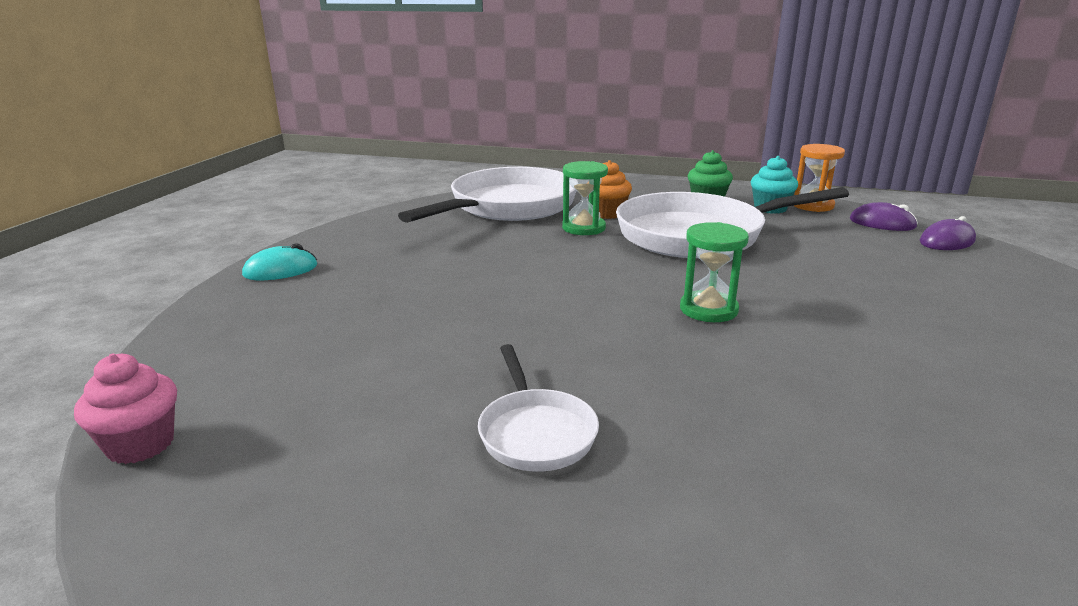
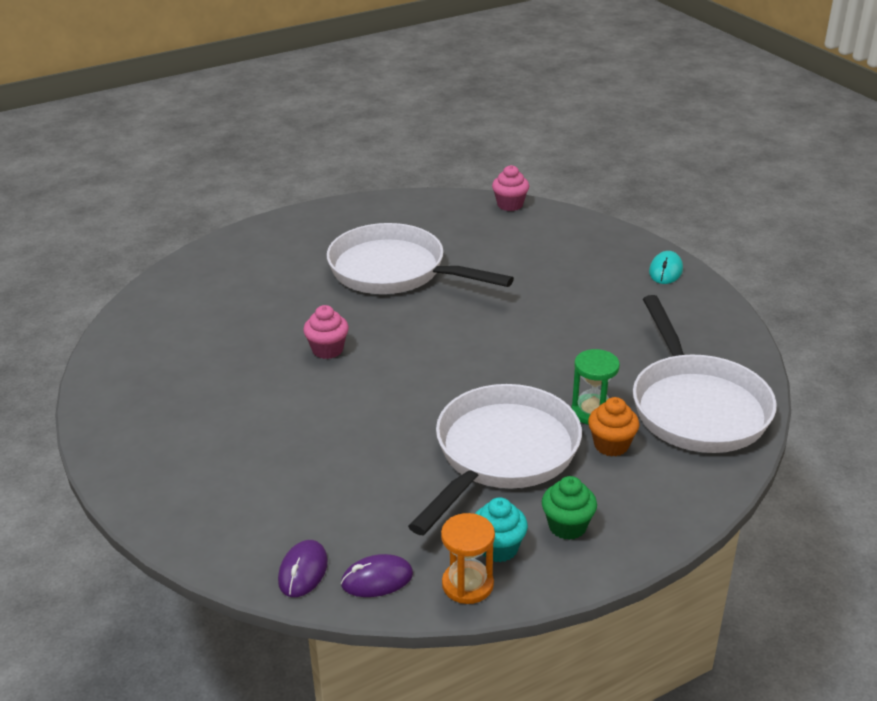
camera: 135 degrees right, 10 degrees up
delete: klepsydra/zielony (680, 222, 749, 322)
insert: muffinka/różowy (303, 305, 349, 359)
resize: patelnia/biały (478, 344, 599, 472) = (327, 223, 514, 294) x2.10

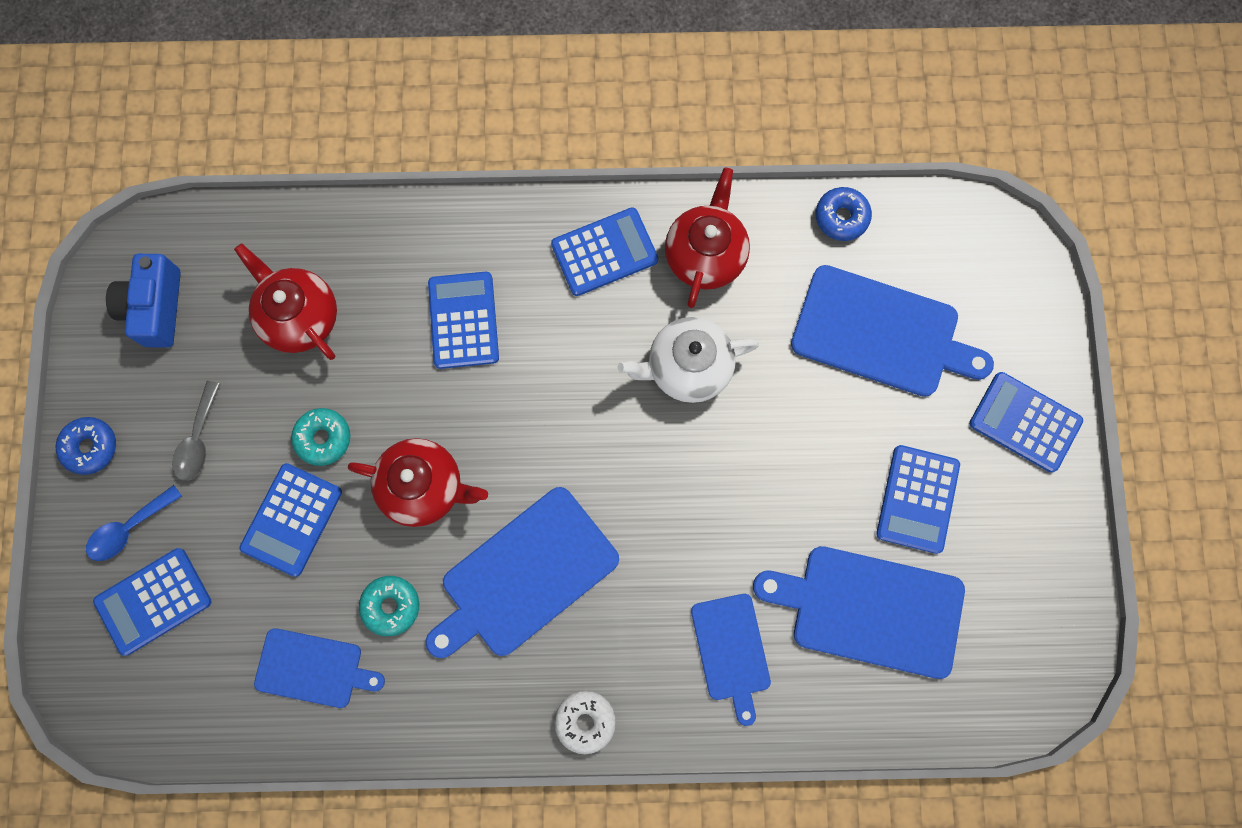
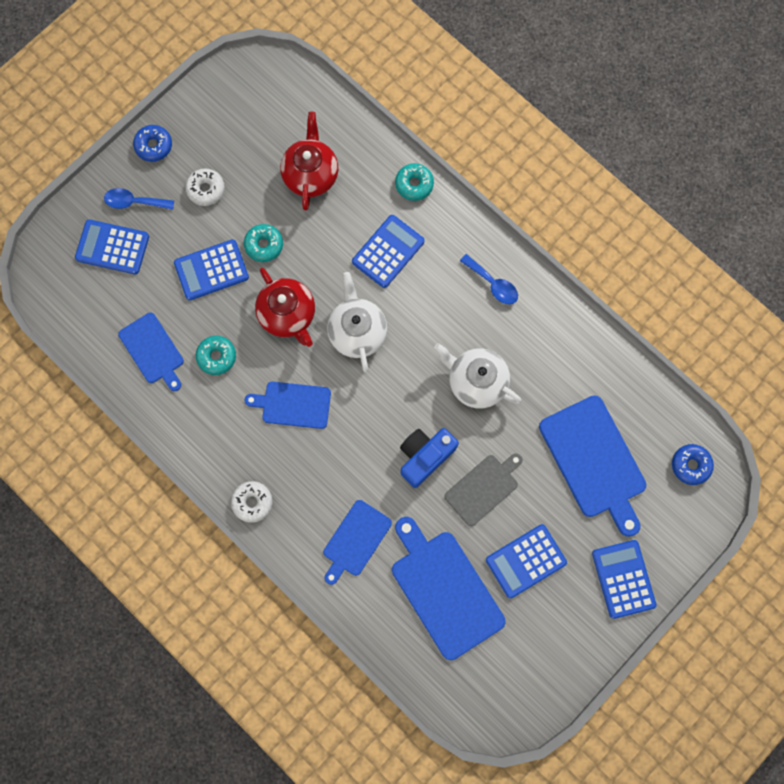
camera: 45 degrees right, 0 degrees up
delete: imbryk/czerwony (665, 167, 750, 308)
insert: imbryk/biały (327, 272, 387, 373); donut/turkusowy (395, 163, 434, 201); deska do krojenia/szary (444, 453, 523, 526)
move: aparat fotograficzny/niebieski (106, 254, 181, 348) to (400, 428, 459, 488); donut/niebieski (816, 187, 872, 241) to (672, 444, 714, 485)
replace: łyżka/szary (172, 381, 221, 481) to donut/biały (185, 168, 225, 206); kalkulator/niebieski (551, 207, 658, 296) to łyżka/niebieski (460, 254, 518, 305)
resize: deska do krojenia/niebieski (426, 487, 619, 658) = (245, 382, 331, 429) x0.61

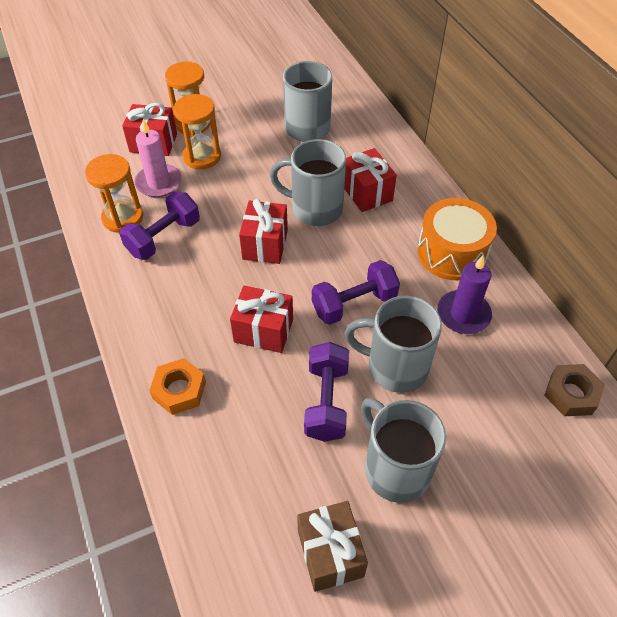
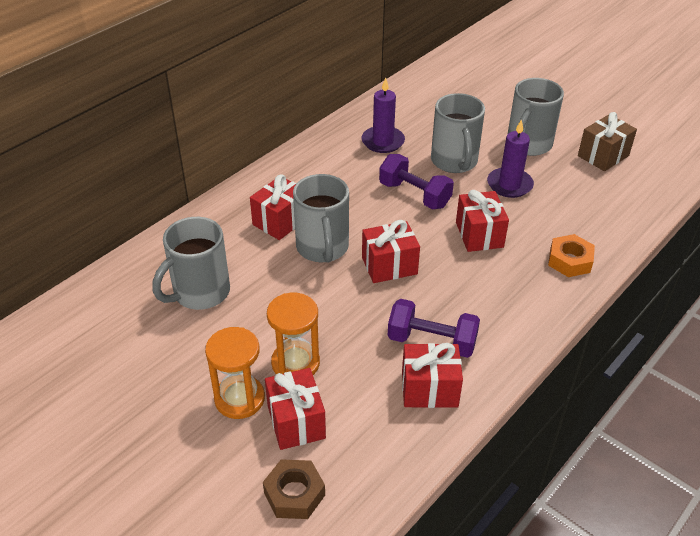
camera: 115 degrees left, 10 degrees down
delete: świeca/różowy (135, 119, 182, 197); bęben/pomarańczowy (417, 198, 497, 281)
move: nakrętka/brązowy (544, 364, 605, 416) to (263, 459, 325, 519)
replace: klepsydra/pomarańczowy (85, 154, 143, 233) to prezent/czerwony (402, 343, 463, 408); hantel/fioletowy (304, 342, 349, 442) to świeca/fioletowy (487, 119, 534, 198)

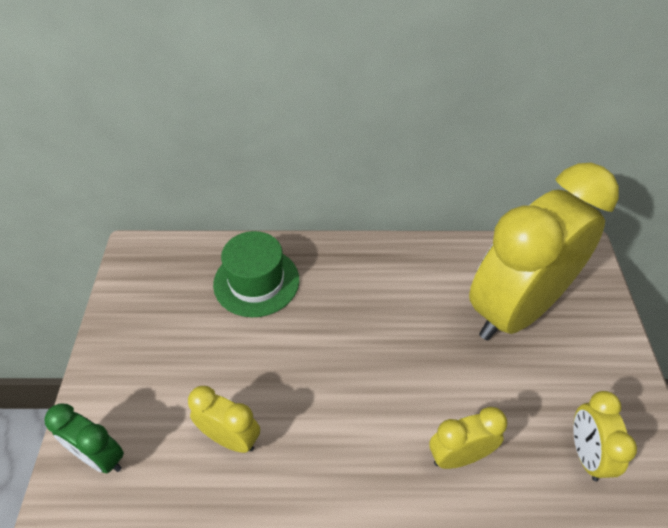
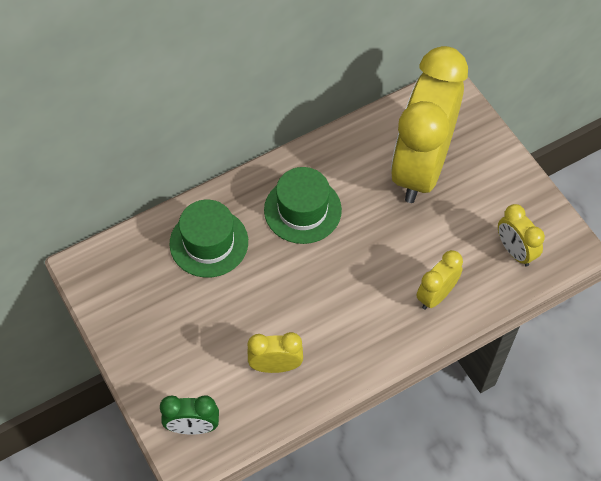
camera: 30 degrees left, 10 degrees up
insert: kapelusz/zielony (264, 167, 342, 244)

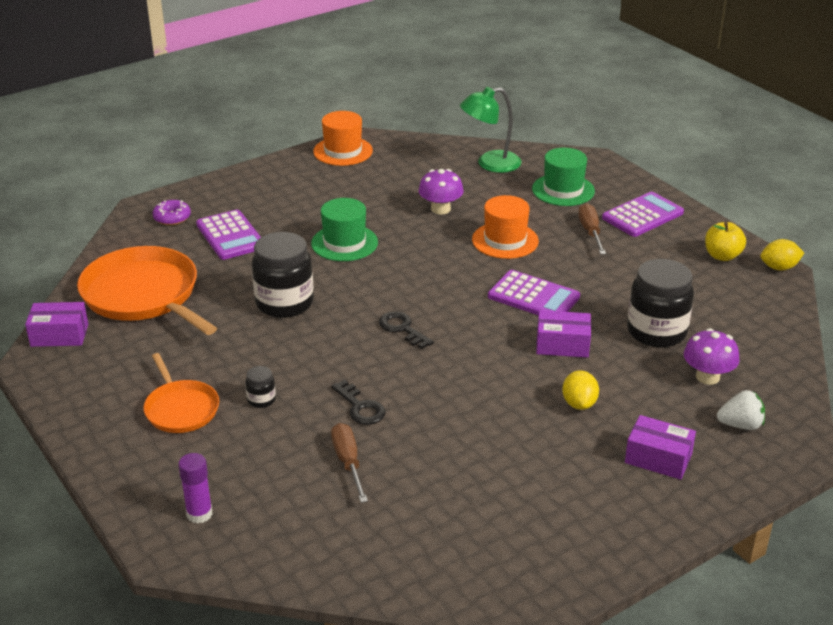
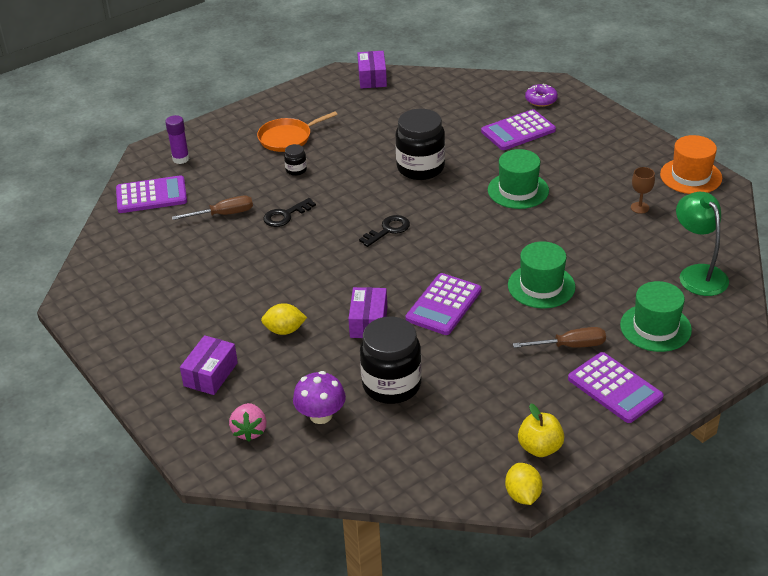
camera: 90 degrees right, 5 degrees up
delete: patelnia/pomarańczowy (77, 246, 217, 335); grzyb/fioletowy (419, 169, 464, 214)
insert: kalkulator/fioletowy (116, 175, 187, 213); kielich/brązowy (631, 167, 655, 214)
recolor: kapelusz/pomarańczowy (472, 195, 539, 259) to kapelusz/zielony (508, 241, 576, 308); truskawka/biały (717, 390, 765, 430) to truskawka/różowy (229, 403, 267, 442)

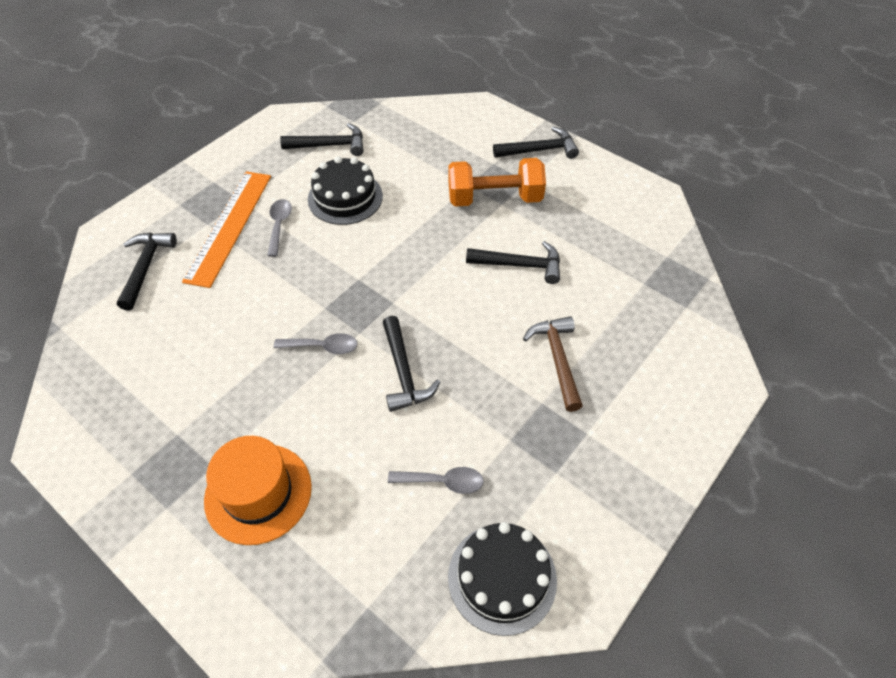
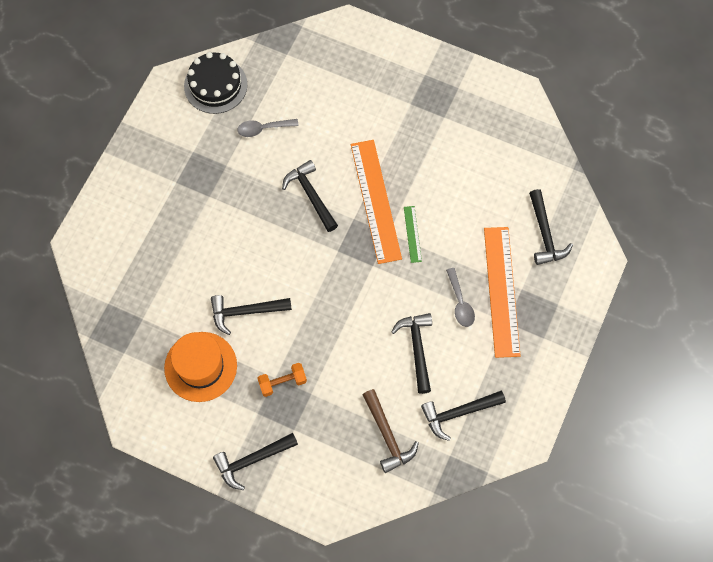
camera: 165 degrees right, 15 degrees up
insert: linijka/zielony (404, 206, 422, 263)
move: kapelusz/pomarańczowy (204, 436, 312, 545) to (164, 332, 237, 402); młotek/brązowy (523, 316, 583, 412) to (363, 389, 419, 473)
replace: łyżka/szary (274, 333, 358, 354) to linijka/pomarańczowy (351, 140, 402, 264); tort/czarny (308, 156, 383, 225) to młotek/czarny (391, 313, 432, 394)
resize: hantel/pomarańczowy (448, 158, 546, 207) = (257, 363, 307, 397) x0.54

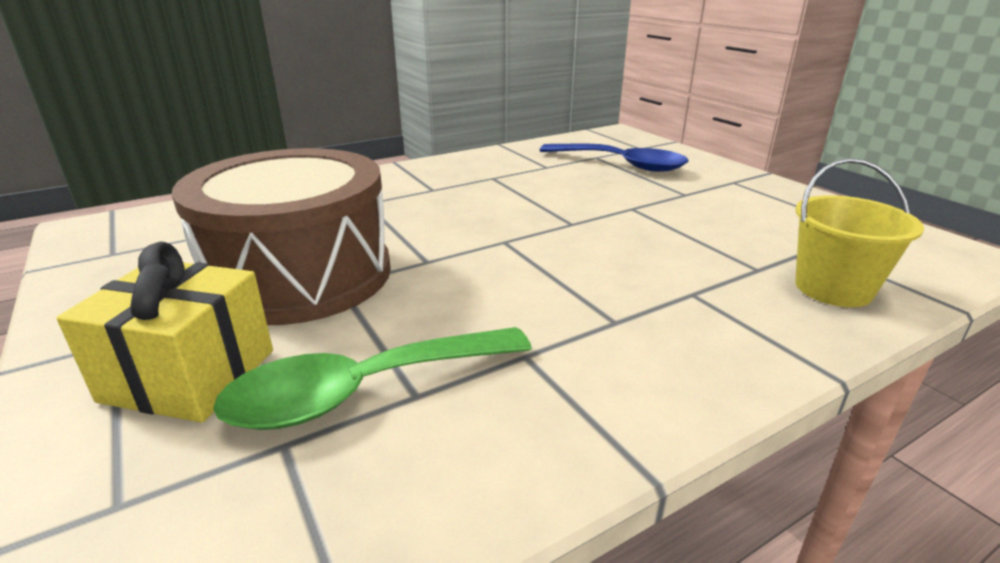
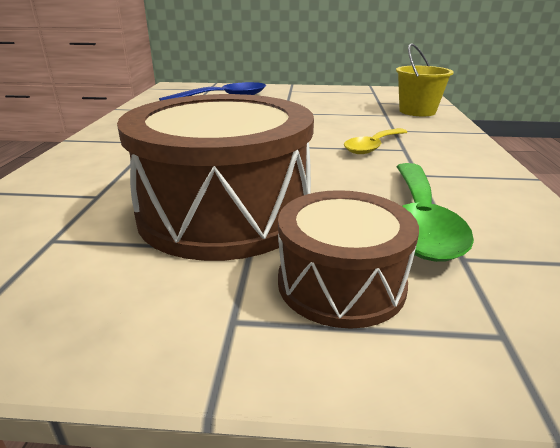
camera: 55 degrees left, 0 degrees up
insert: łyżka/żółty (344, 128, 407, 154)
replace: prezent/żółty (57, 242, 273, 423) to bęben/brązowy (278, 190, 419, 329)

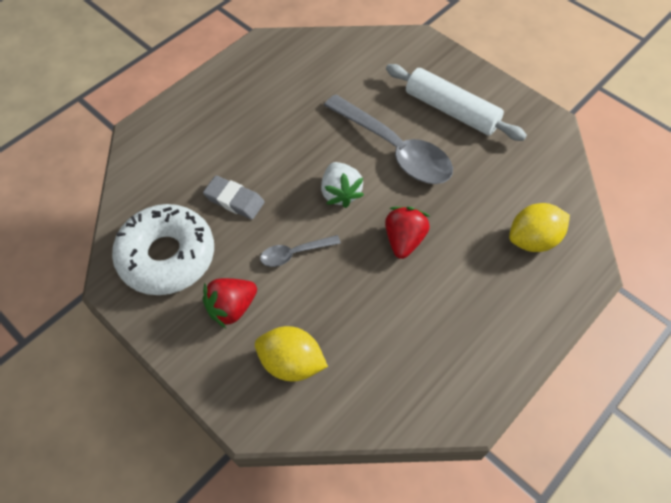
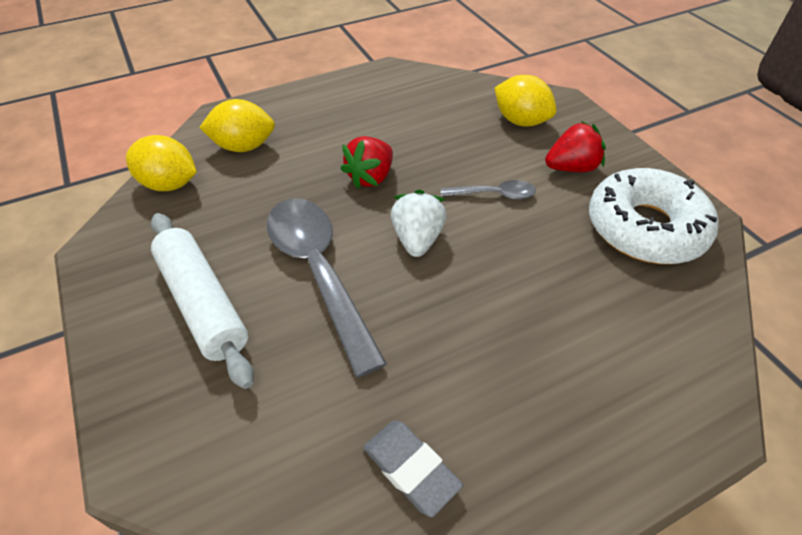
camera: 160 degrees left, 10 degrees down
insert: cytryna/żółty (126, 135, 197, 191)
move: gumka do mazania/szary (203, 176, 265, 220) to (363, 420, 463, 517)

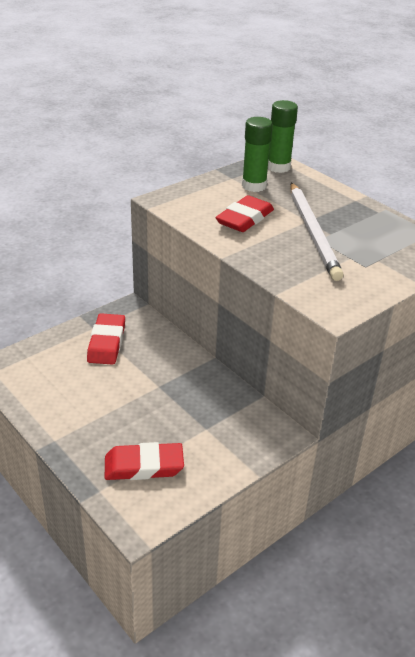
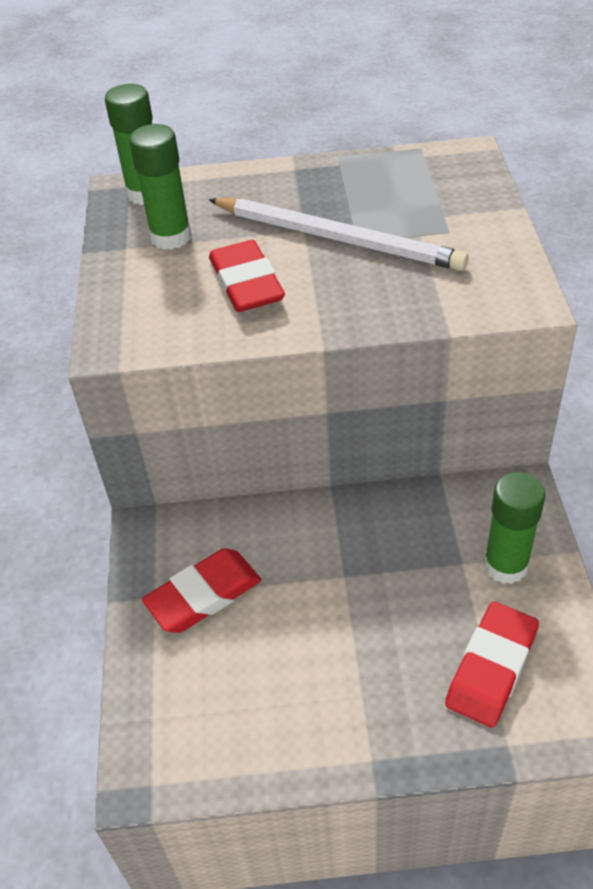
camera: 50 degrees left, 10 degrees up
insert: klej w sztyfcie/zielony (484, 472, 545, 584)
rotate: gumka do mazania/czerwony (87, 313, 125, 365) = (142, 548, 261, 633) 75 degrees counterclockwise

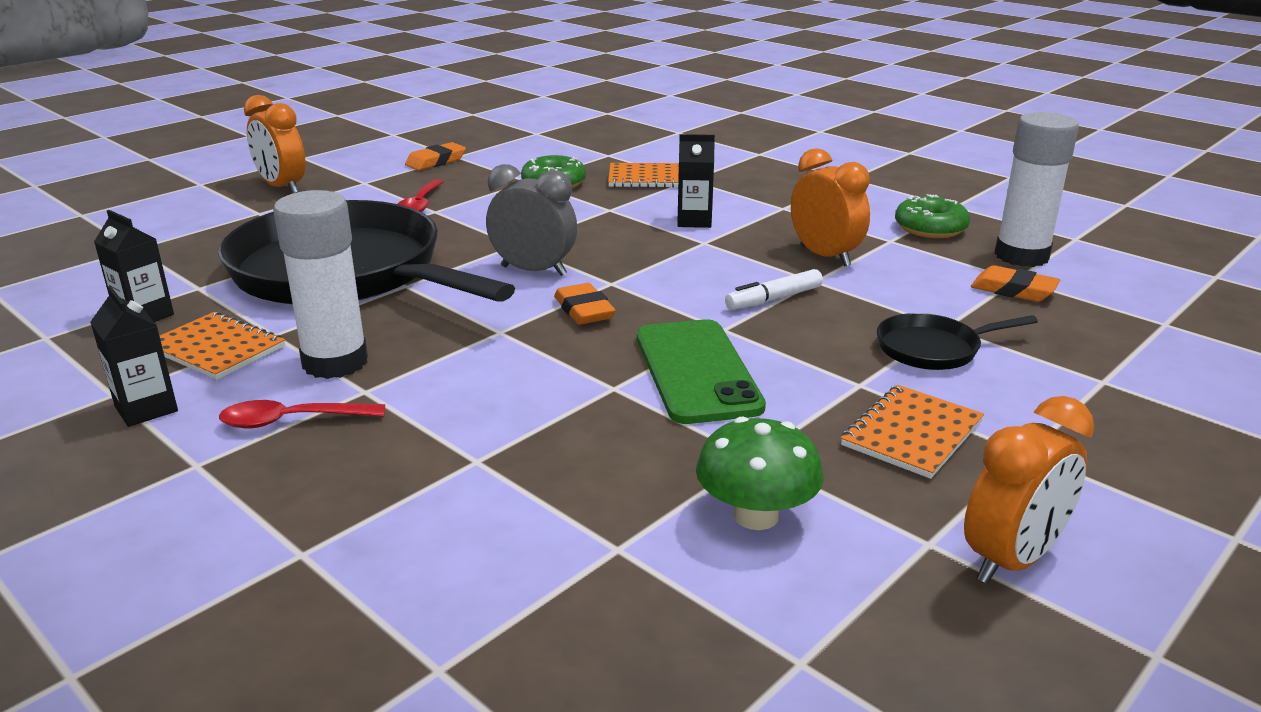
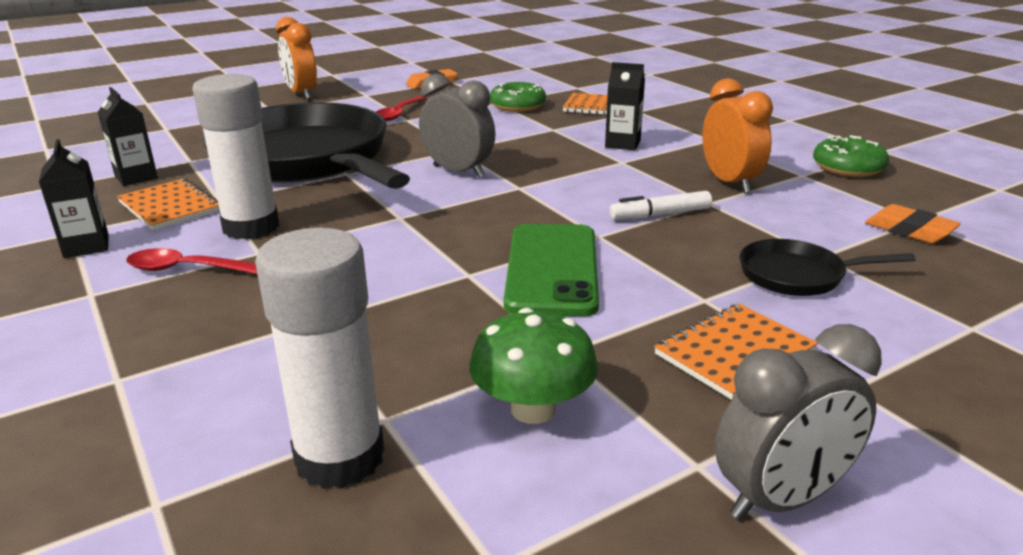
camera: 15 degrees right, 0 degrees up
delete: gumka do mazania/pomarańczowy (554, 283, 616, 325)
move: klej w sztyfcie/biały (994, 112, 1079, 267) to (255, 228, 384, 489)
recolor: budzik/pomarańczowy (964, 396, 1094, 584) to budzik/szary (715, 324, 882, 520)

